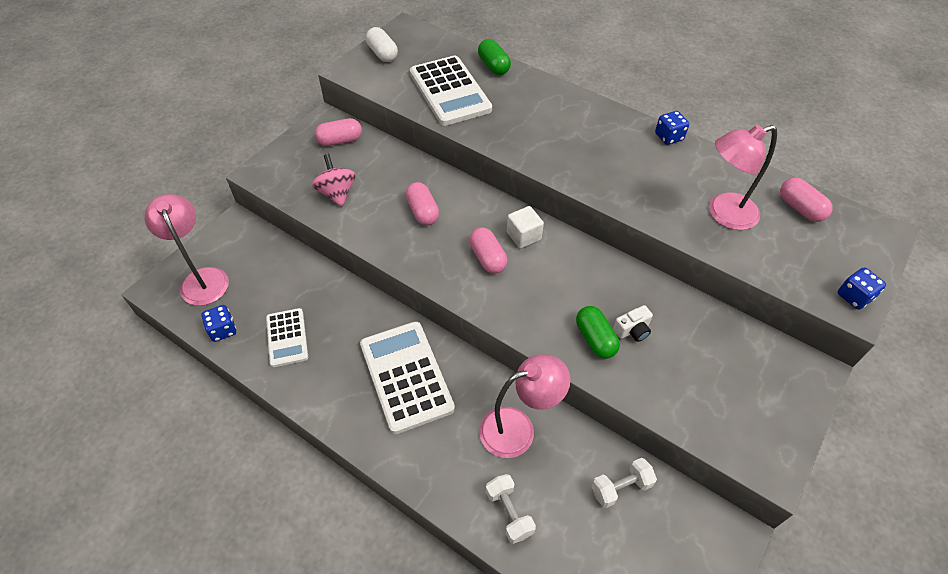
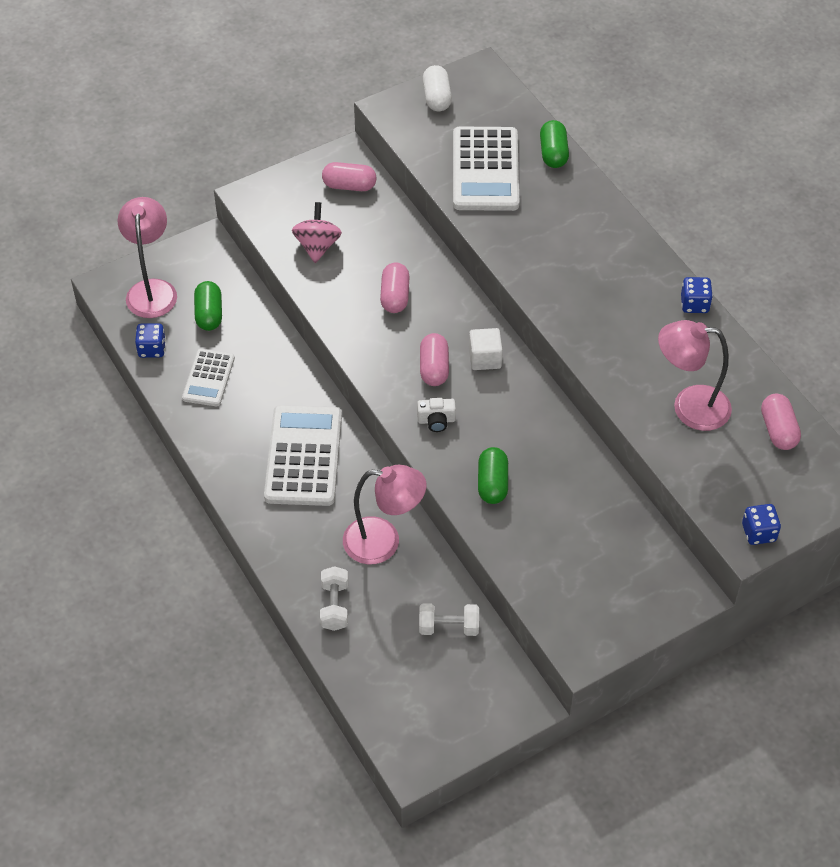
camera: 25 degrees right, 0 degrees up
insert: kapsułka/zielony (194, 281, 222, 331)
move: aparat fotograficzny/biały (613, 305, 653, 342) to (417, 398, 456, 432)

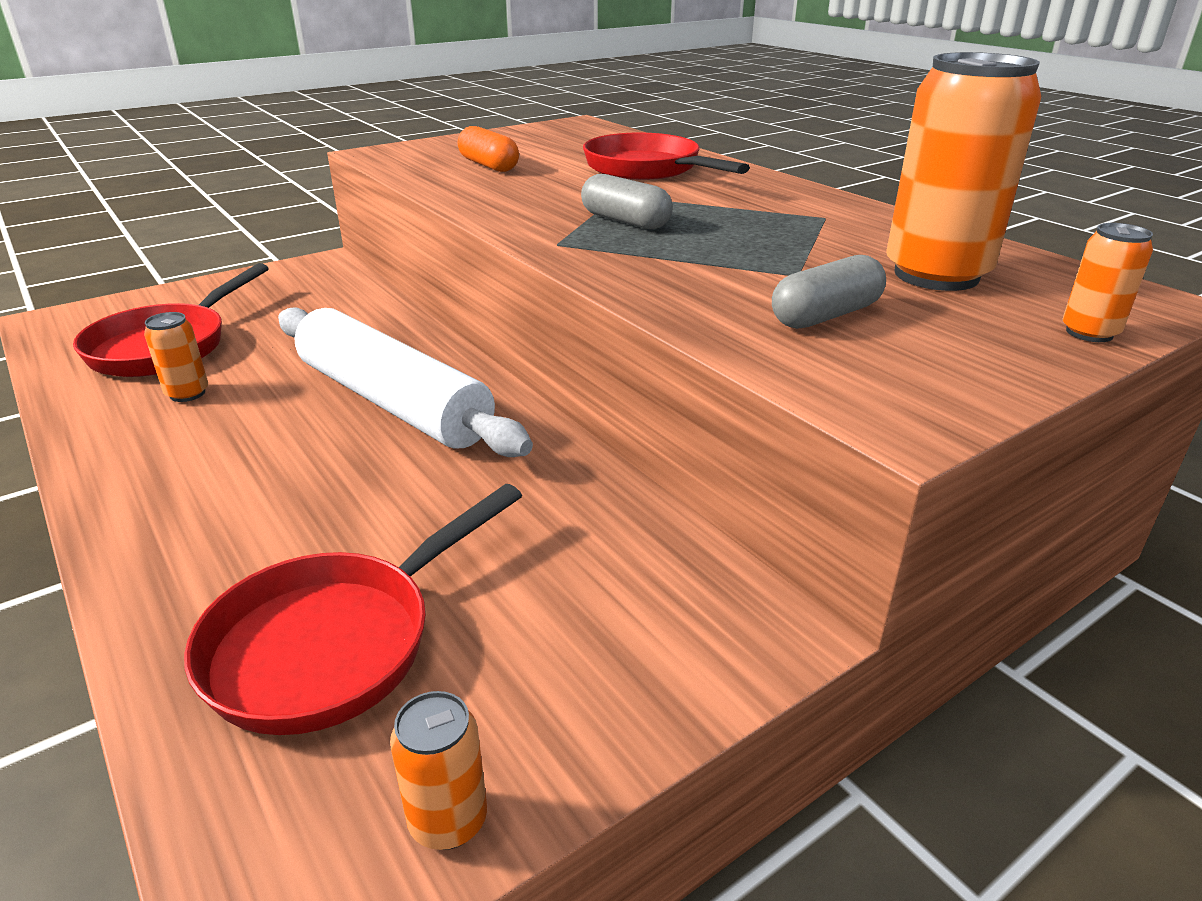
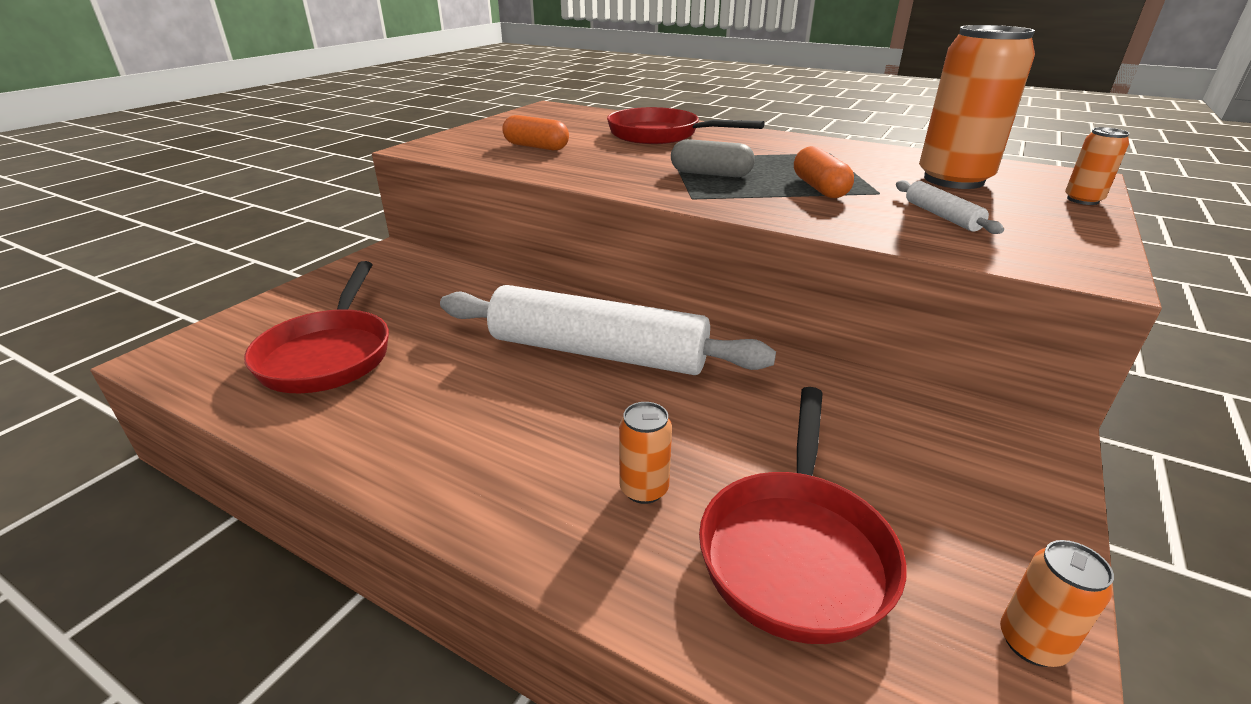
camera: 25 degrees left, 0 degrees up
insert: kapsułka/pomarańczowy (794, 146, 854, 198)
move: puszka/pomarańczowy (144, 312, 208, 402) to (619, 402, 672, 504)
replace: kapsułka/szary (772, 255, 886, 329) to wałek do ciasta/biały (896, 180, 1004, 234)

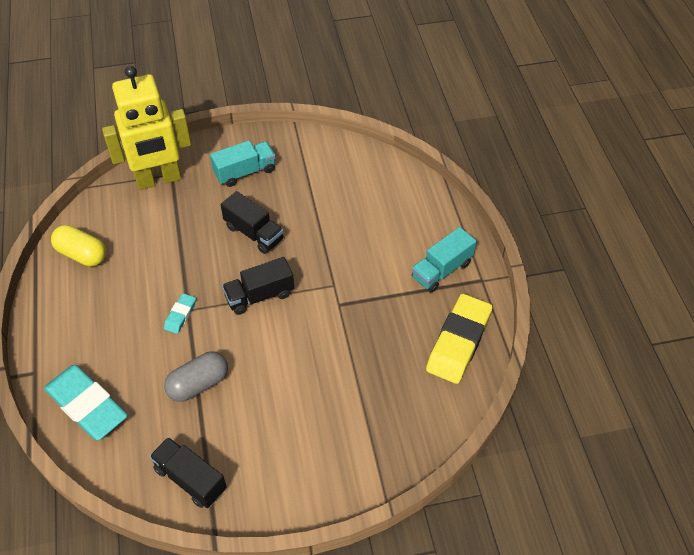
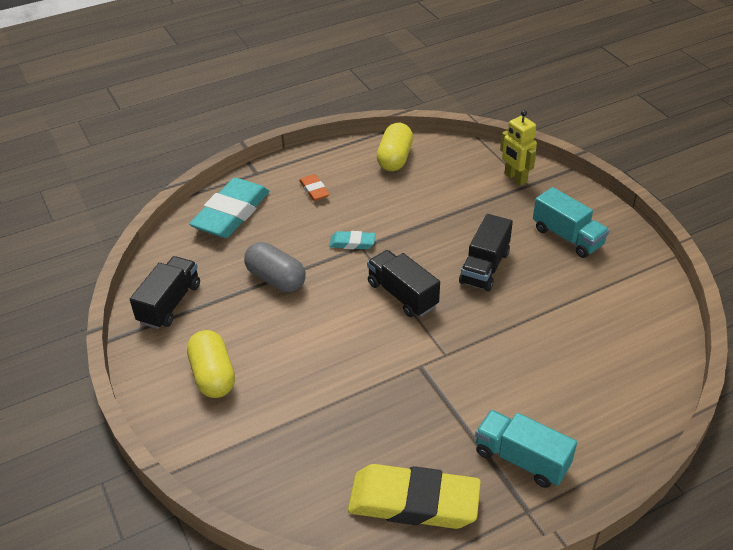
camera: 75 degrees right, 10 degrees down
insert: kapsułka/żółty (187, 330, 235, 398); gumka do mazania/pomarańczowy (299, 174, 330, 201)
resize: robot/żółty (102, 66, 191, 190) = (500, 110, 537, 186) x0.50

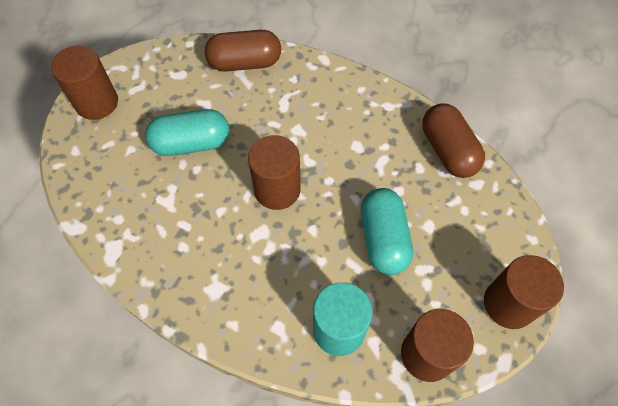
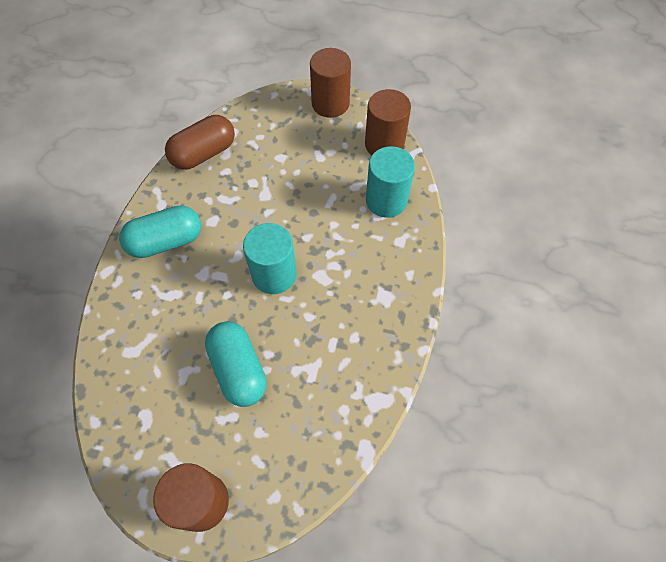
camera: 105 degrees left, 0 degrees up
delete: kapsułka/brązowy (205, 30, 281, 71)
move: kapsułka/turkusowy (361, 188, 413, 275) to (119, 205, 201, 258)
recolor: walec/brązowy (248, 135, 301, 210) to walec/turkusowy (243, 223, 297, 294)

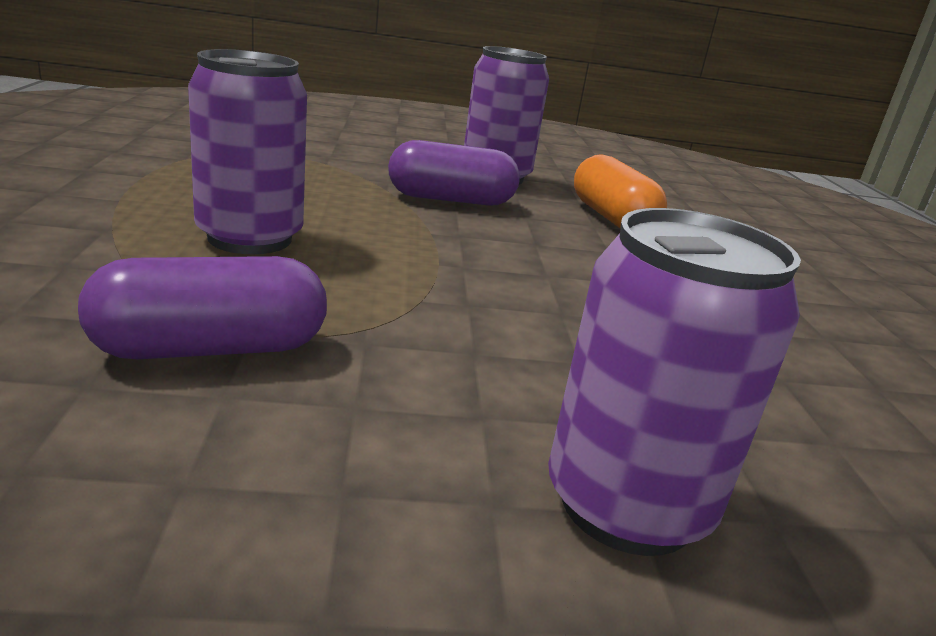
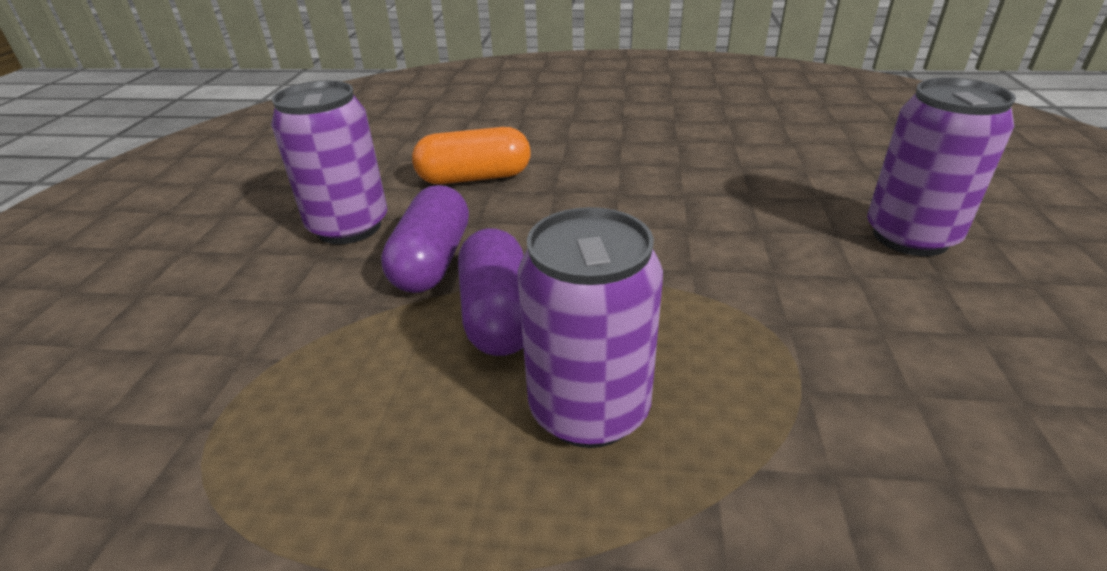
camera: 75 degrees left, 10 degrees up
move: kapsułka/fioletowy (78, 256, 327, 359) to (458, 228, 524, 356)

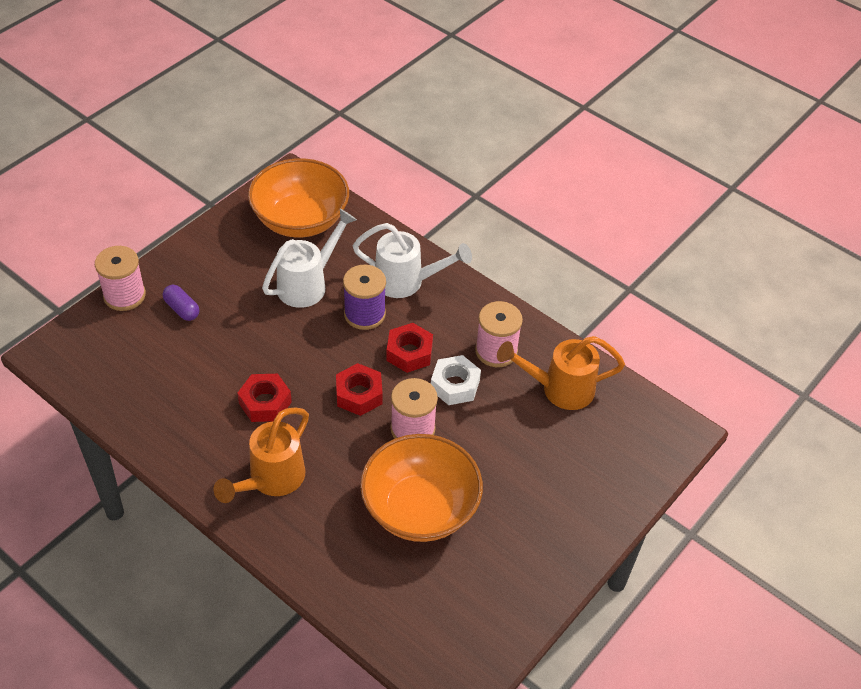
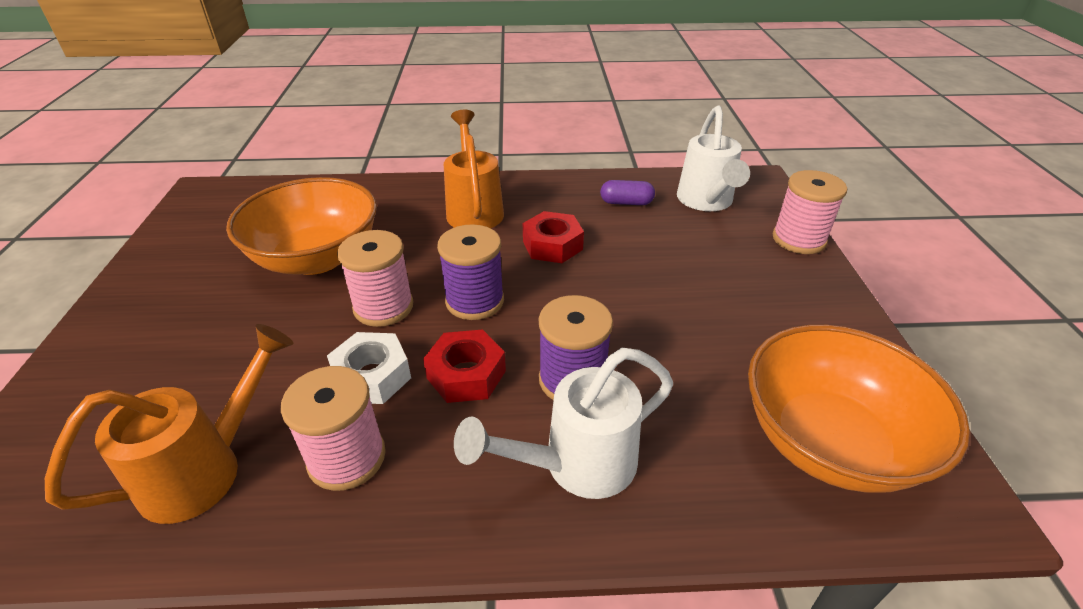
camera: 140 degrees right, 10 degrees down
move: kapsułka/fioletowy (163, 285, 199, 321) to (600, 180, 655, 205); konewka/biały (262, 209, 357, 308) to (677, 106, 750, 211)
replace: nakrętka/czerwony (336, 363, 383, 416) to szpulka/fioletowy (437, 224, 504, 320)

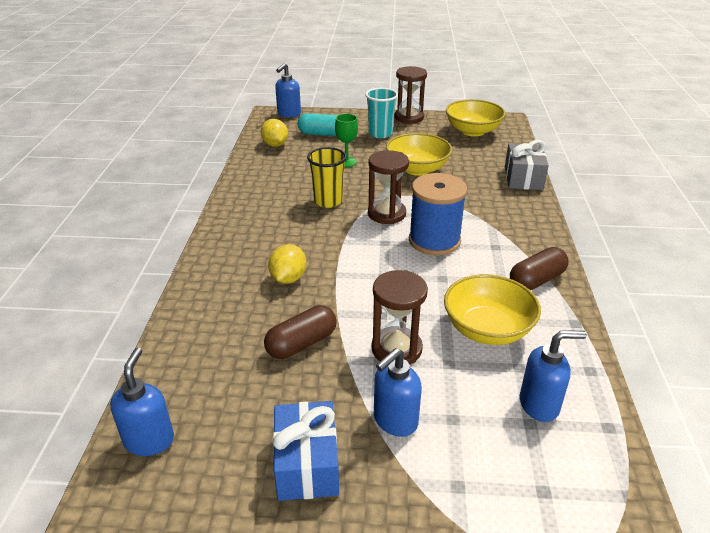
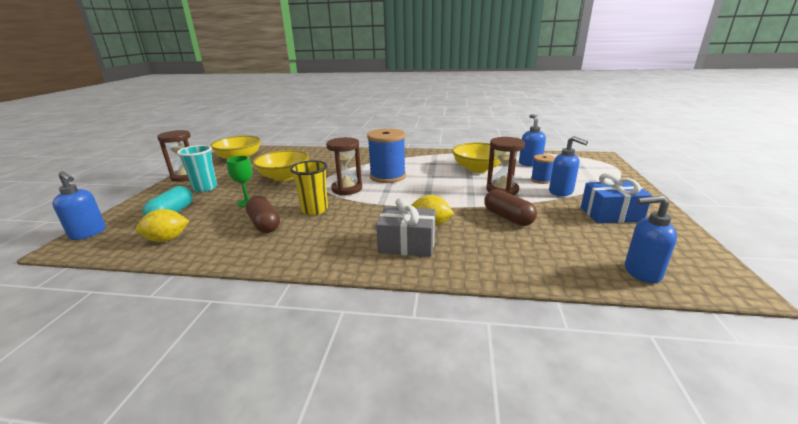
camera: 85 degrees left, 10 degrees down
insert: szpulka/niebieski (531, 154, 555, 184)
move: prezent/szary (505, 140, 549, 190) to (376, 198, 436, 257); kapsułka/brązowy (510, 247, 569, 290) to (246, 196, 280, 233)

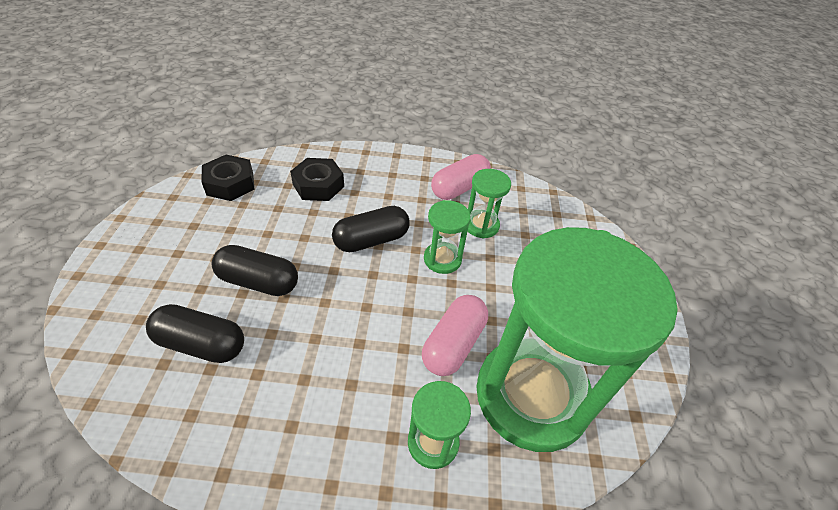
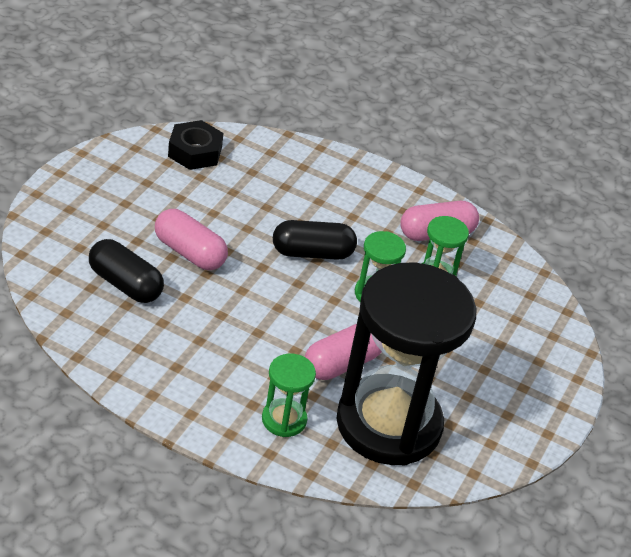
camera: 20 degrees right, 5 degrees down
delete: nakrętka/czarny (290, 158, 344, 201)
recolor: kapsułka/czarny (212, 245, 298, 296) to kapsułka/różowy (155, 209, 228, 270); klepsydra/zielony (476, 227, 678, 452) to klepsydra/czarny (336, 263, 477, 465)

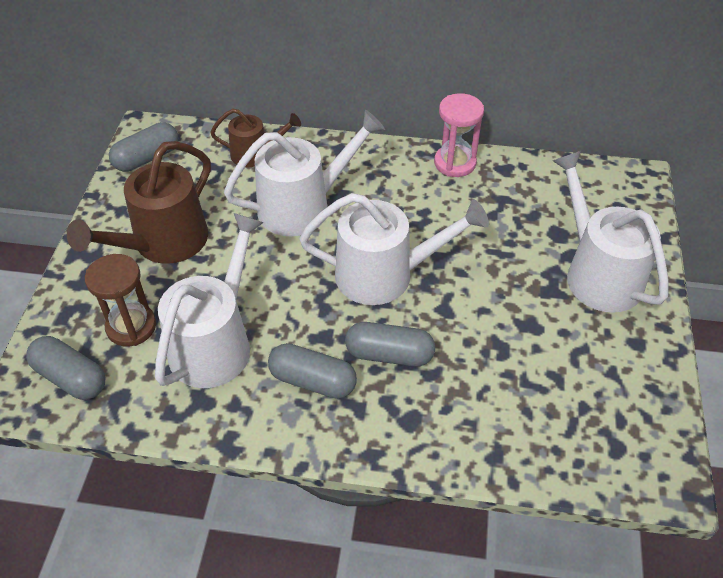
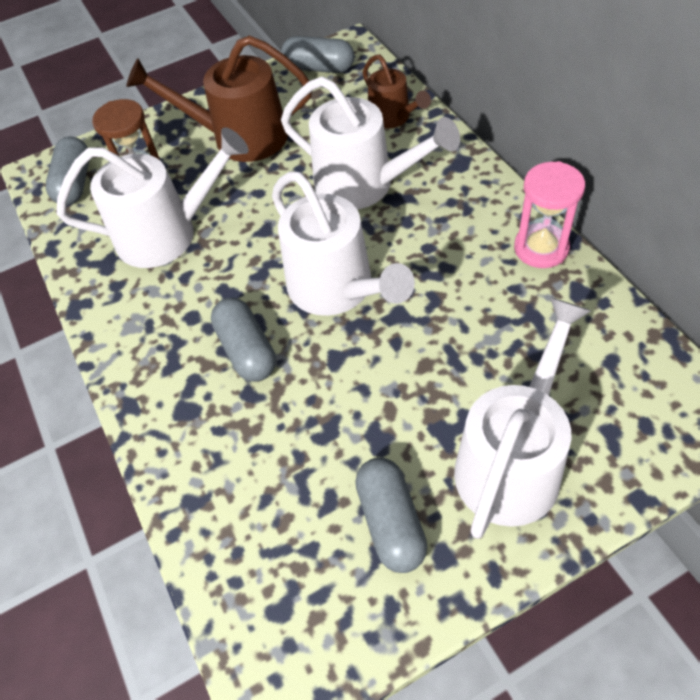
camera: 60 degrees right, 5 degrees up
move: kapsułka/szary (268, 343, 357, 399) to (355, 458, 428, 573)

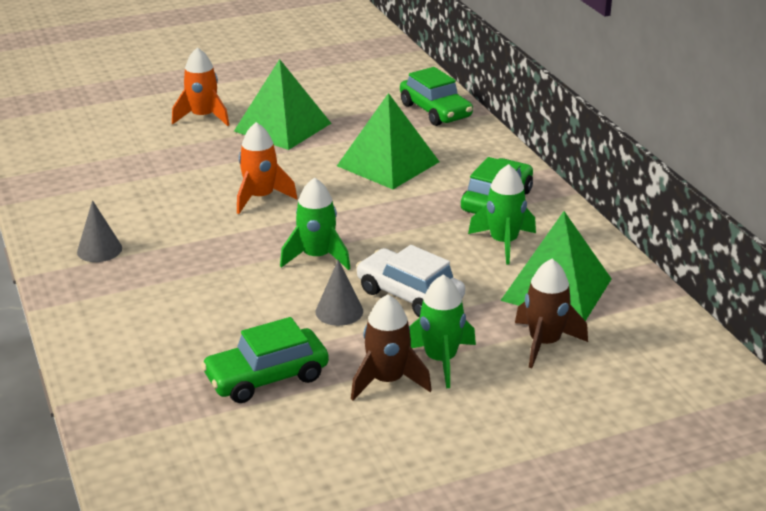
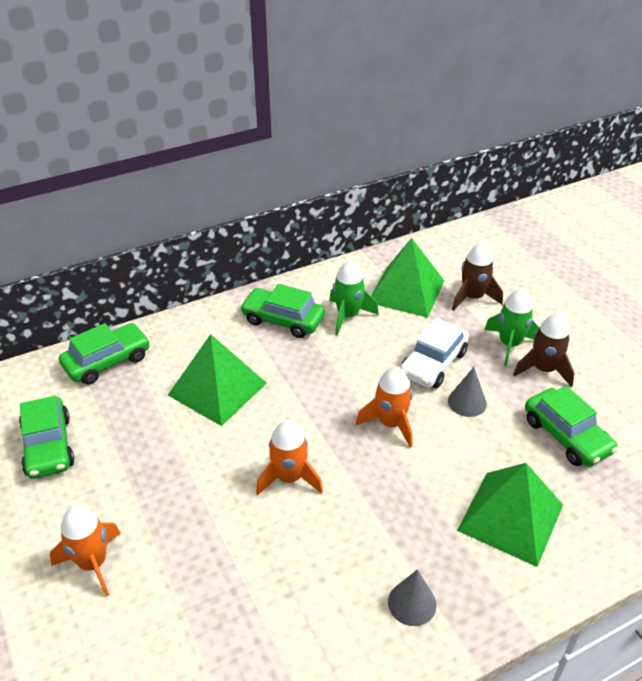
camera: 95 degrees left, 10 degrees up
insert: samochód/zielony (19, 396, 74, 479)
move: piramida/zielony (234, 59, 331, 150) to (457, 463, 563, 567)
recolor: rakieta/zielony (280, 177, 351, 270) to rakieta/pomarańczowy (356, 366, 413, 448)

